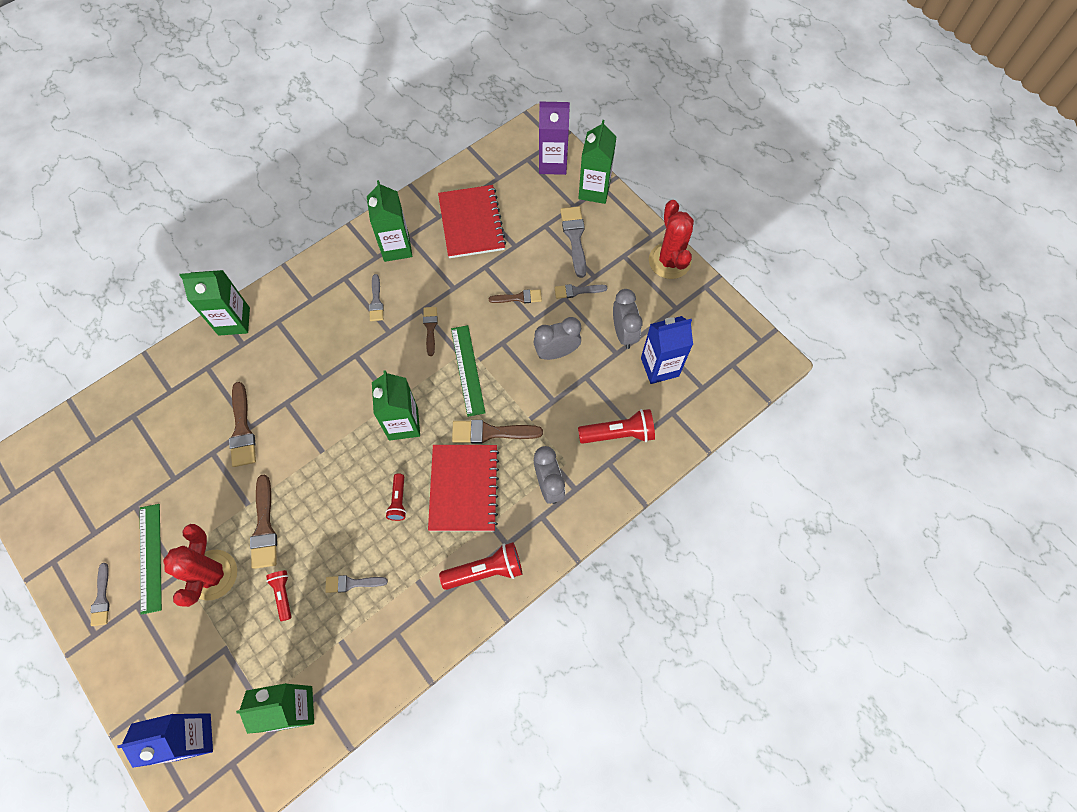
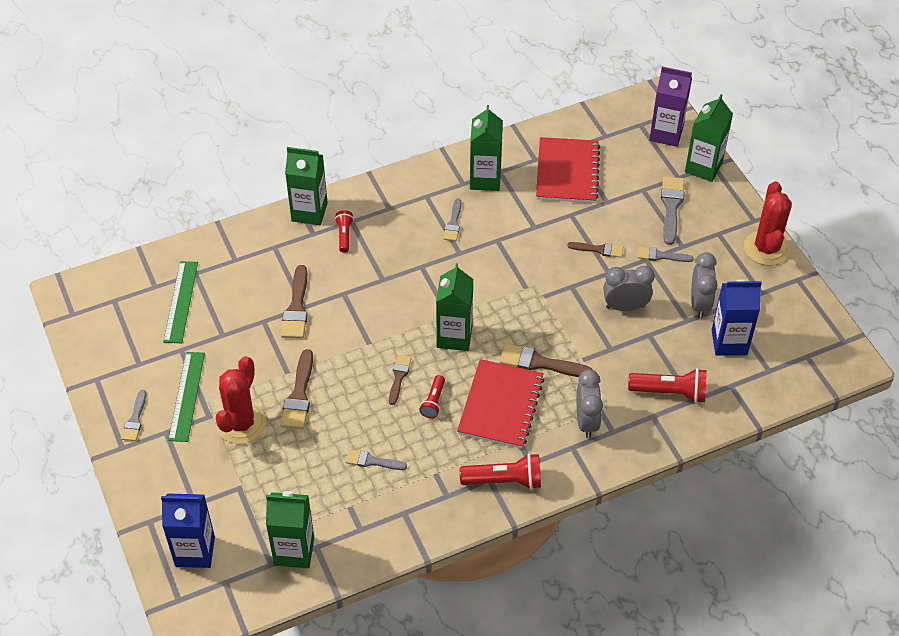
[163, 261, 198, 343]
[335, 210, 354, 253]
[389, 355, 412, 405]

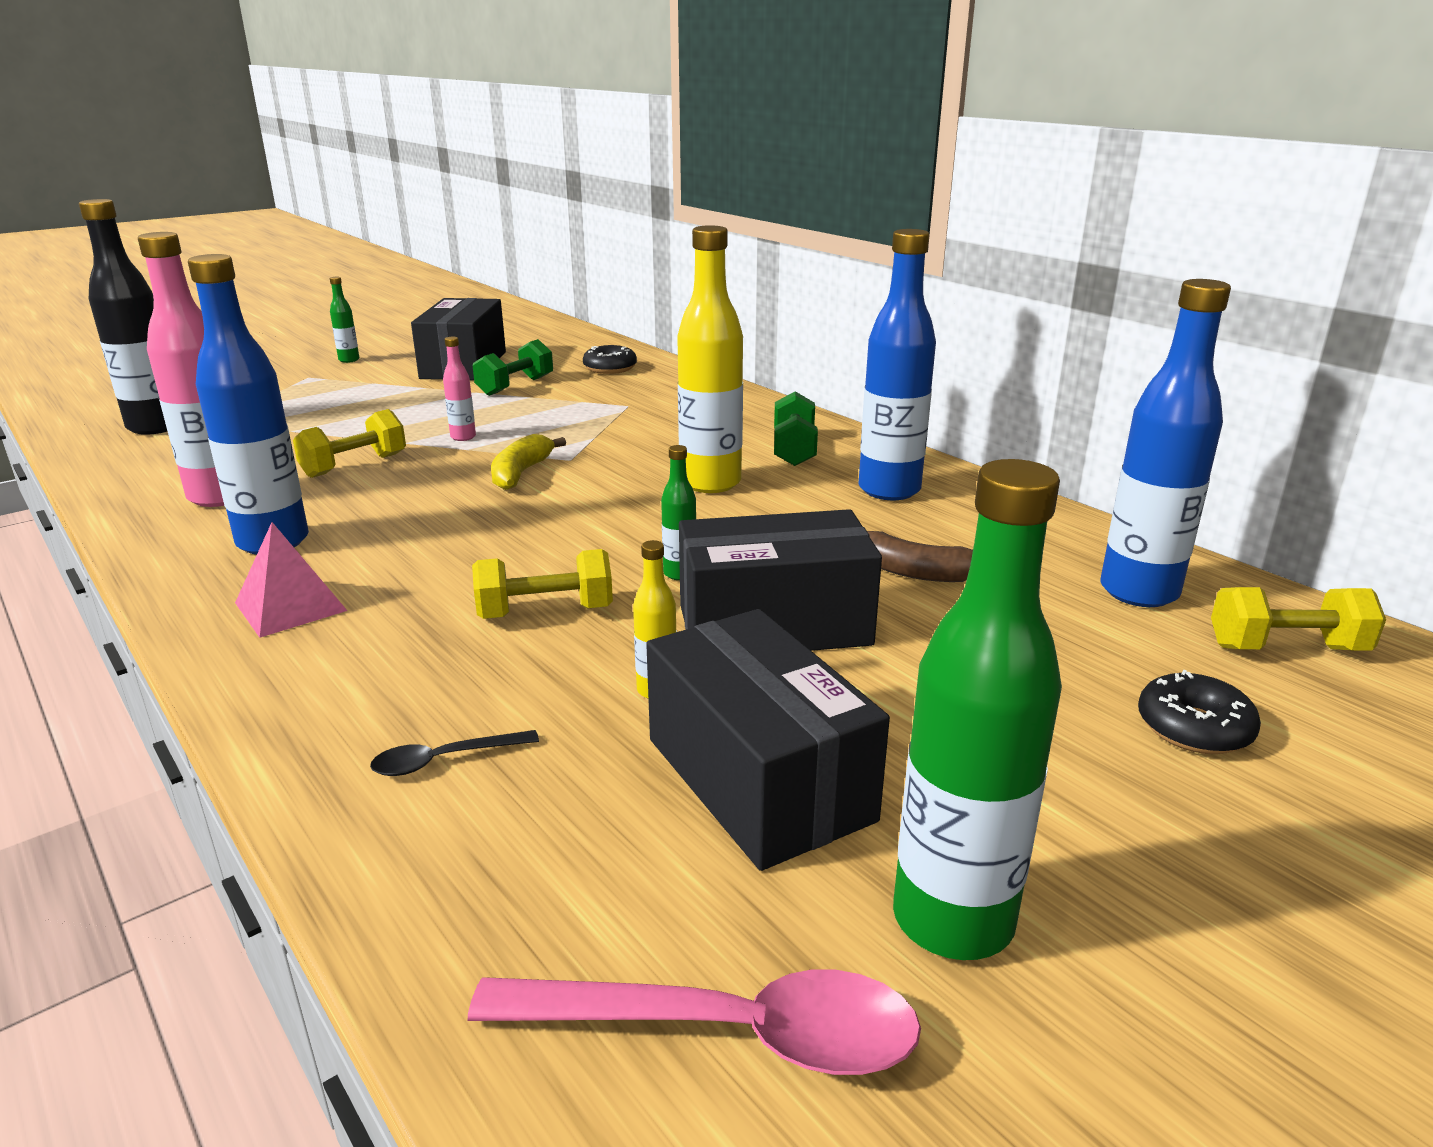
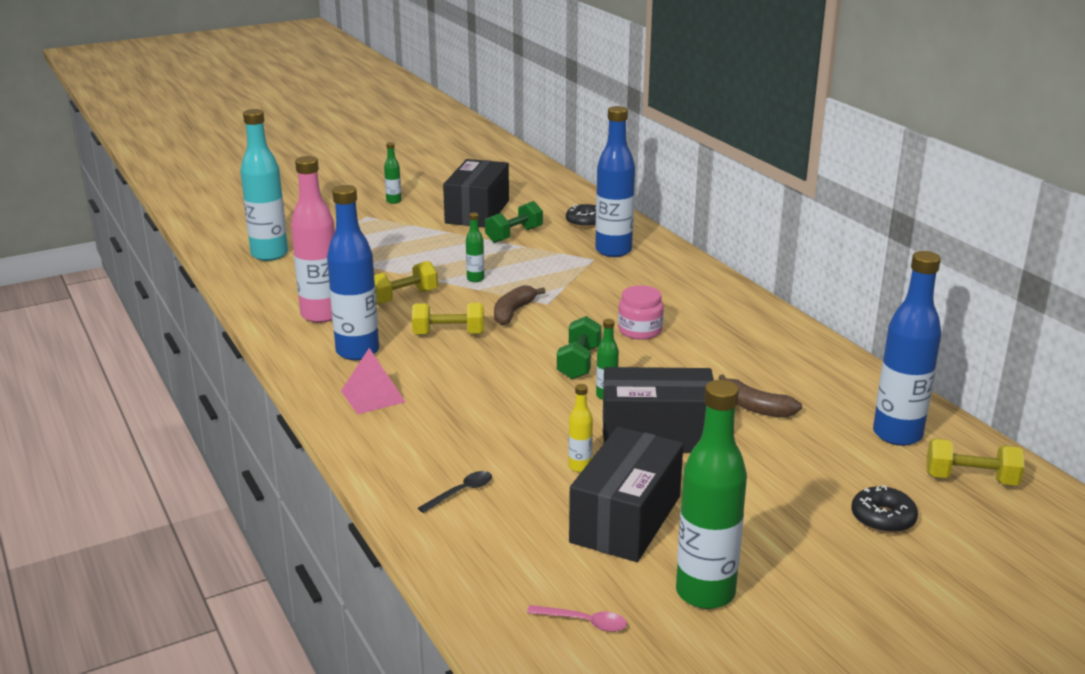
[240, 109, 288, 261]
[412, 303, 484, 335]
[418, 471, 492, 513]
[466, 212, 484, 282]
[494, 285, 546, 325]
[527, 605, 627, 632]
[557, 316, 602, 379]
[569, 427, 683, 562]
[595, 106, 635, 257]
[618, 285, 664, 340]

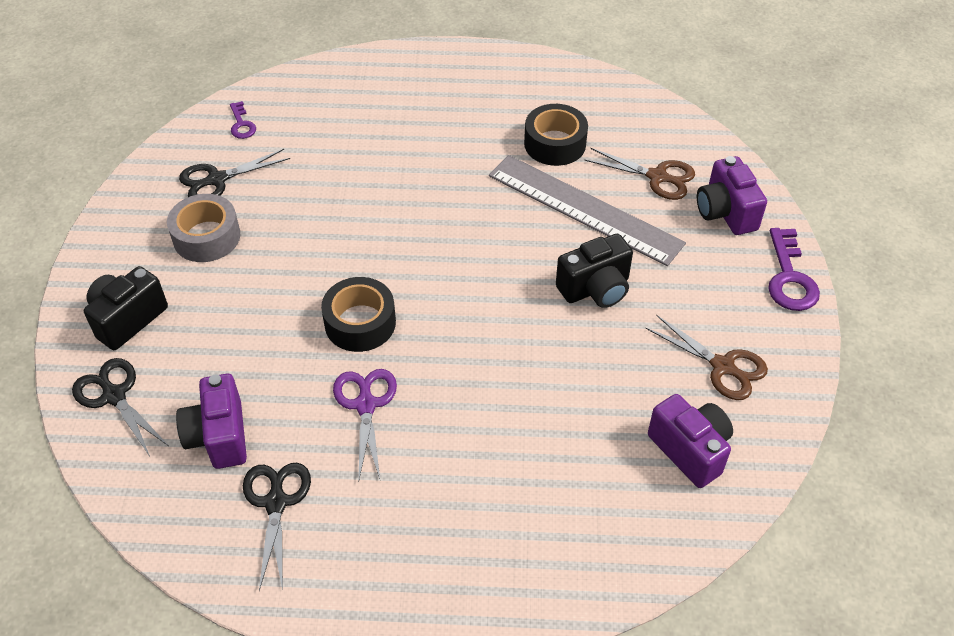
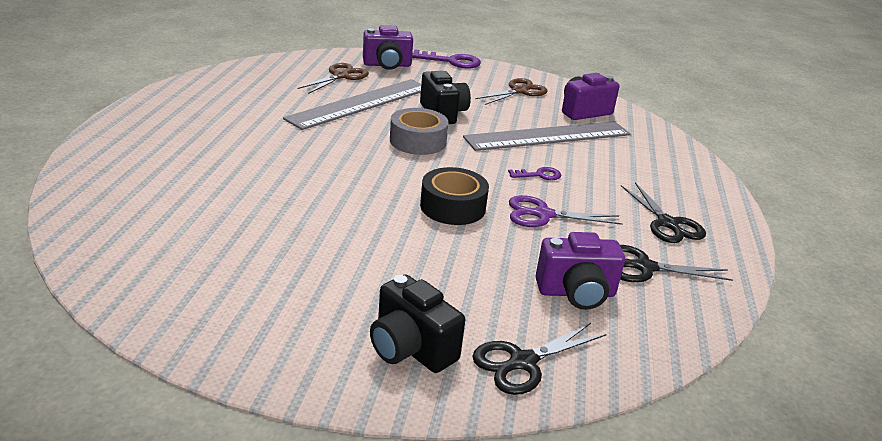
[390, 108, 449, 155]
[463, 121, 630, 151]
[508, 167, 561, 180]
[621, 182, 706, 243]
[524, 104, 588, 166] (first image)

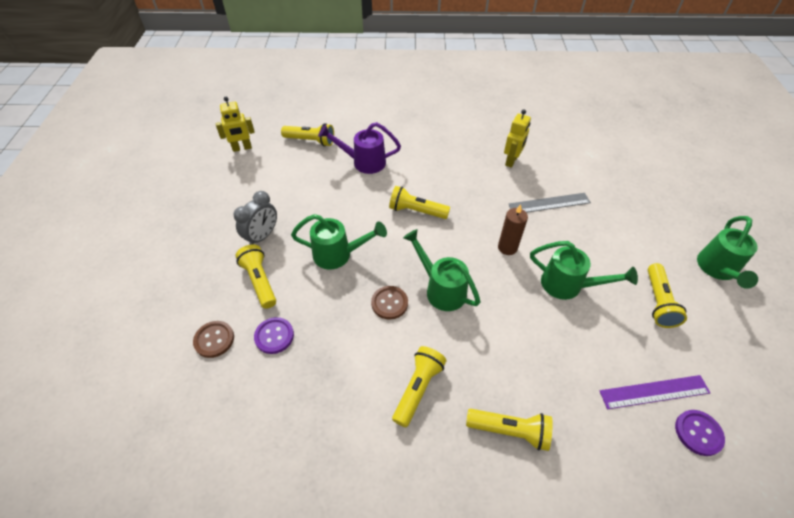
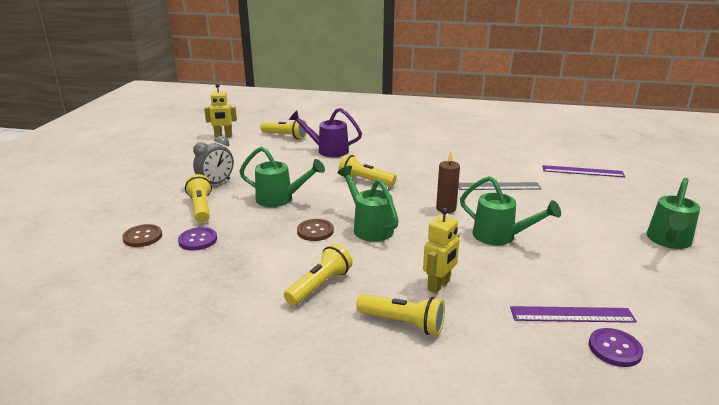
[423, 208, 459, 294]
[542, 165, 625, 177]
[648, 263, 687, 328] (first image)

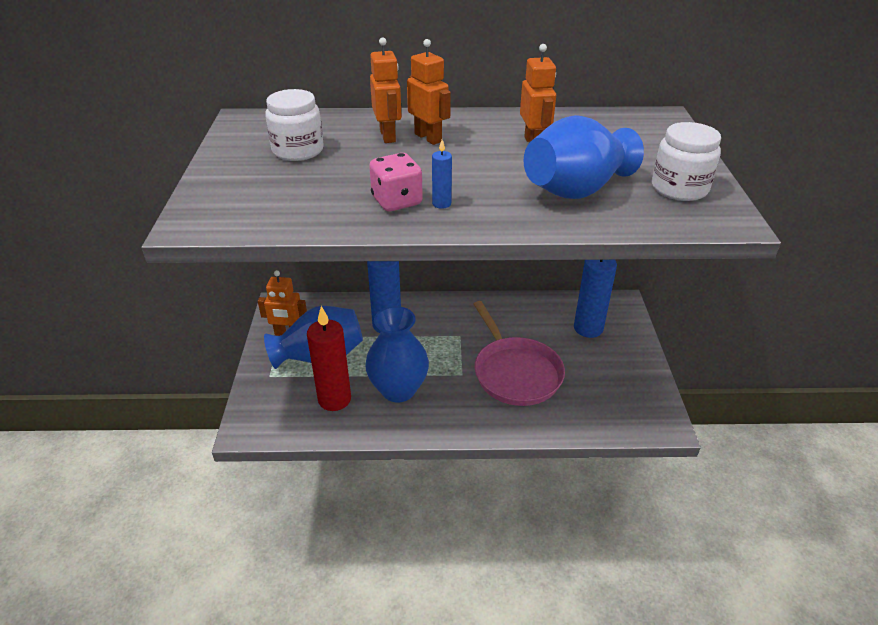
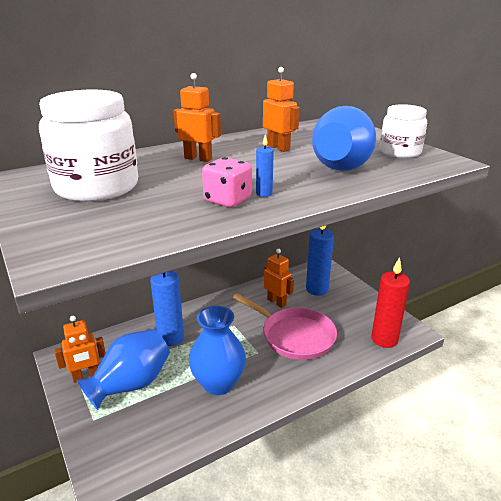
[39, 90, 138, 202]
[264, 249, 294, 308]
[371, 257, 410, 348]

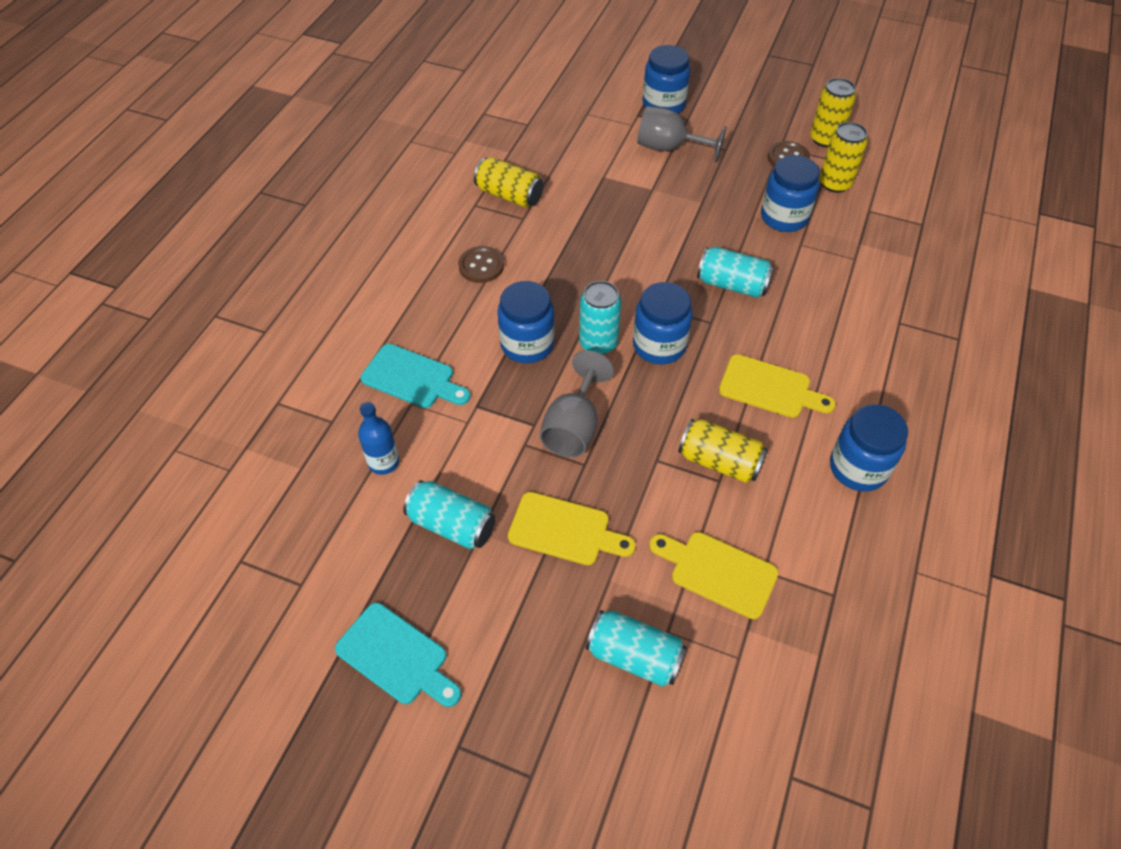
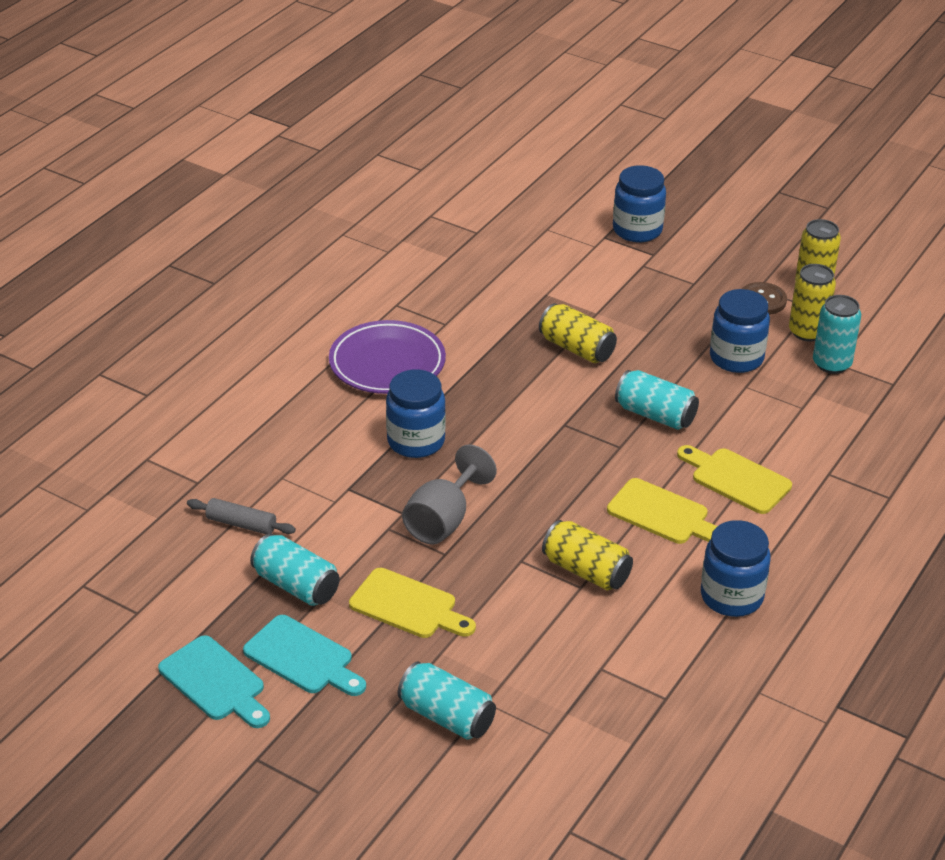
[187, 498, 296, 535]
[243, 615, 366, 696]
[329, 320, 446, 394]
[539, 303, 617, 363]
[677, 445, 792, 514]
[813, 295, 861, 374]
[633, 282, 693, 364] (first image)
[637, 106, 727, 162] (first image)

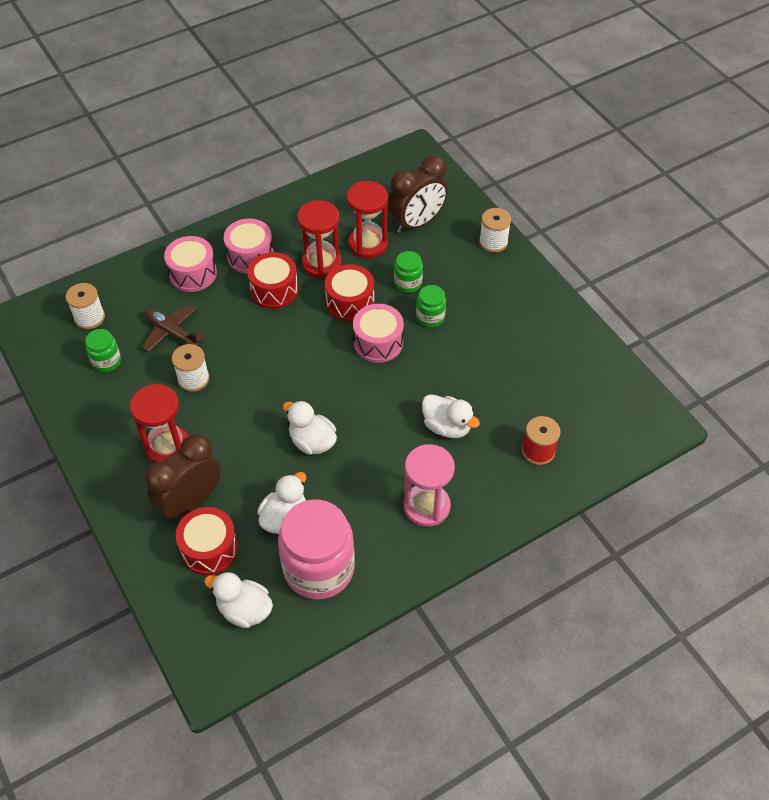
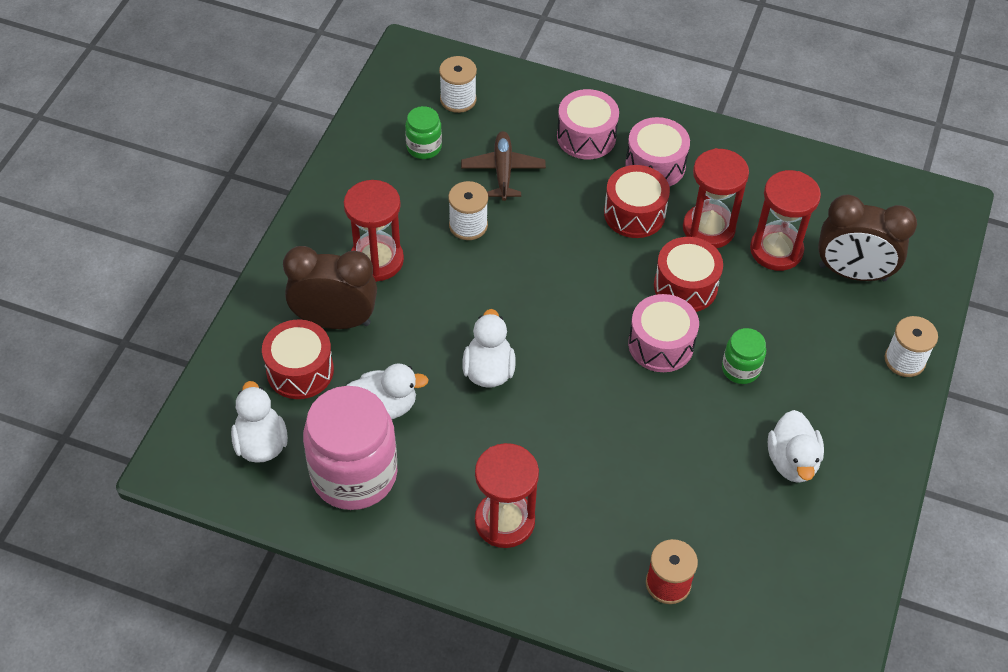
[475, 443, 539, 548]
[768, 410, 824, 483]
[394, 251, 423, 293] (first image)

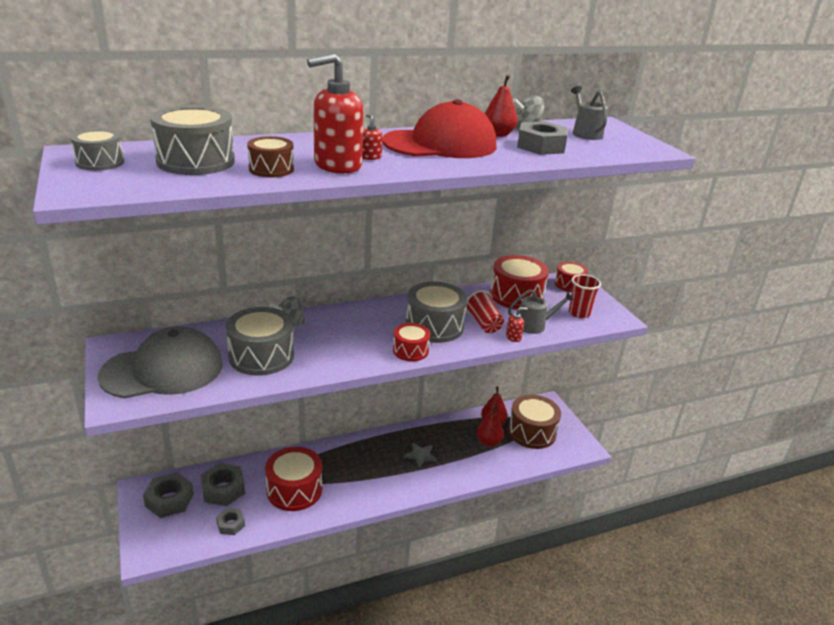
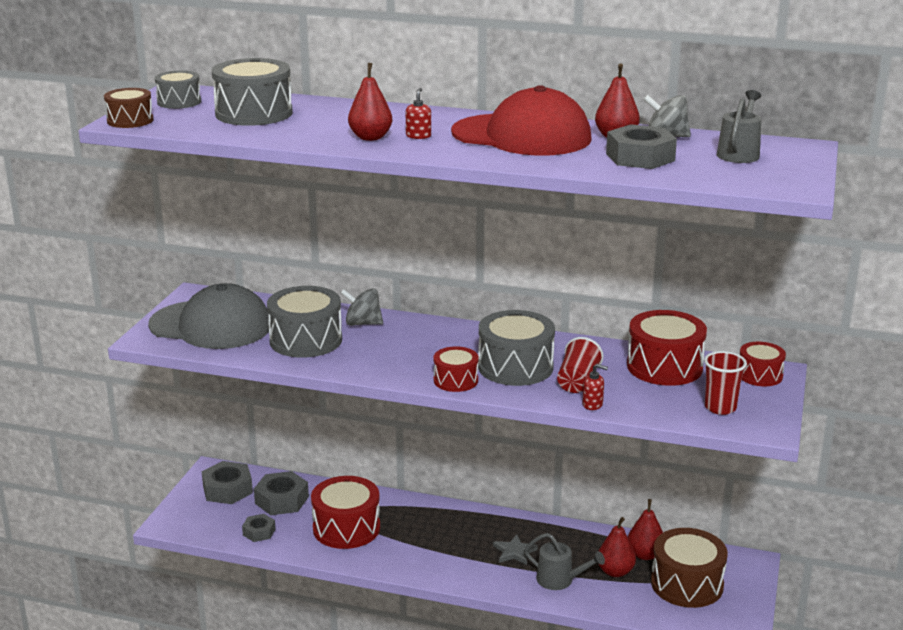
[104, 88, 154, 128]
[348, 63, 392, 141]
[524, 533, 605, 590]

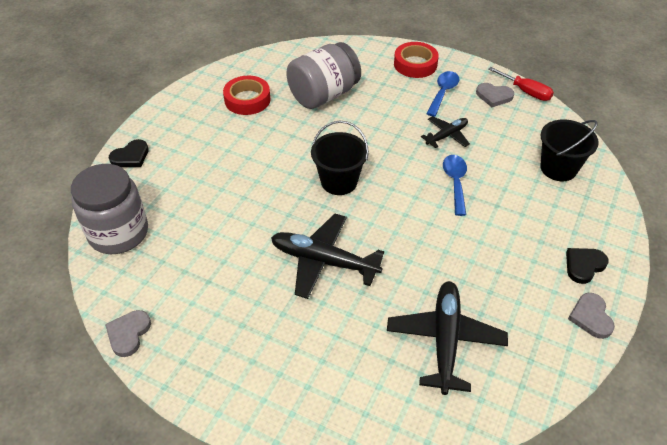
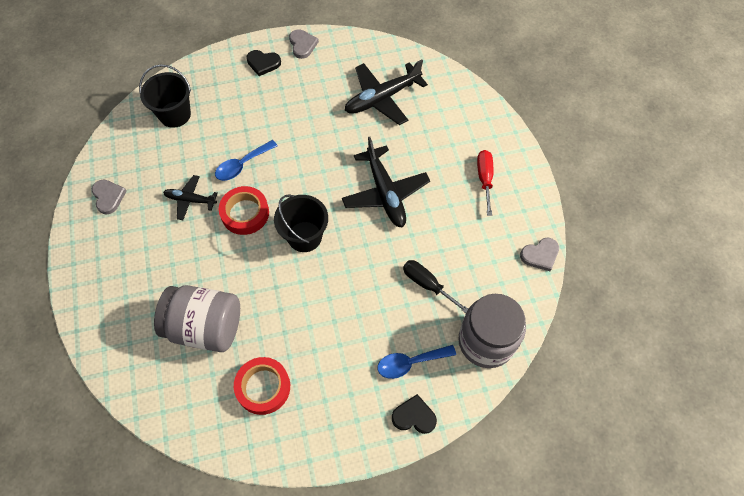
[219, 186, 269, 235]
[289, 29, 319, 59]
[377, 345, 456, 379]
[403, 260, 468, 313]
[477, 150, 494, 216]

